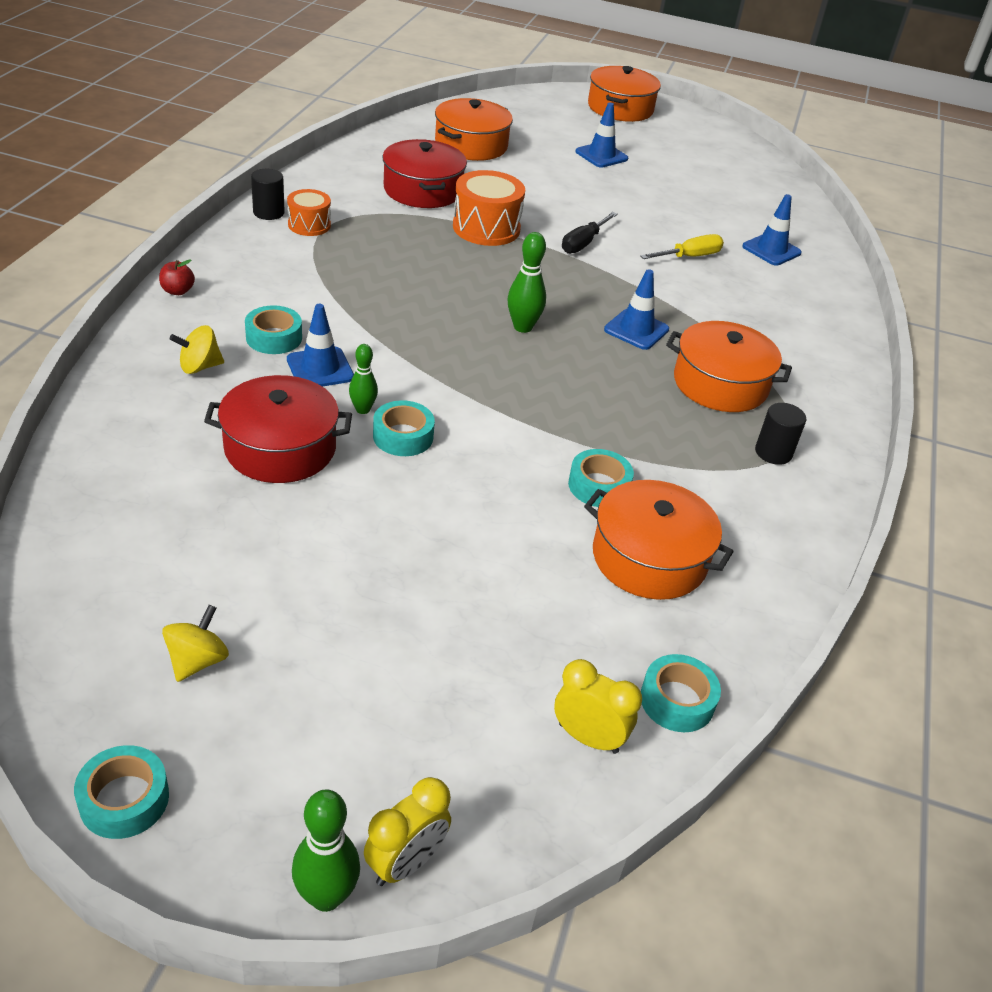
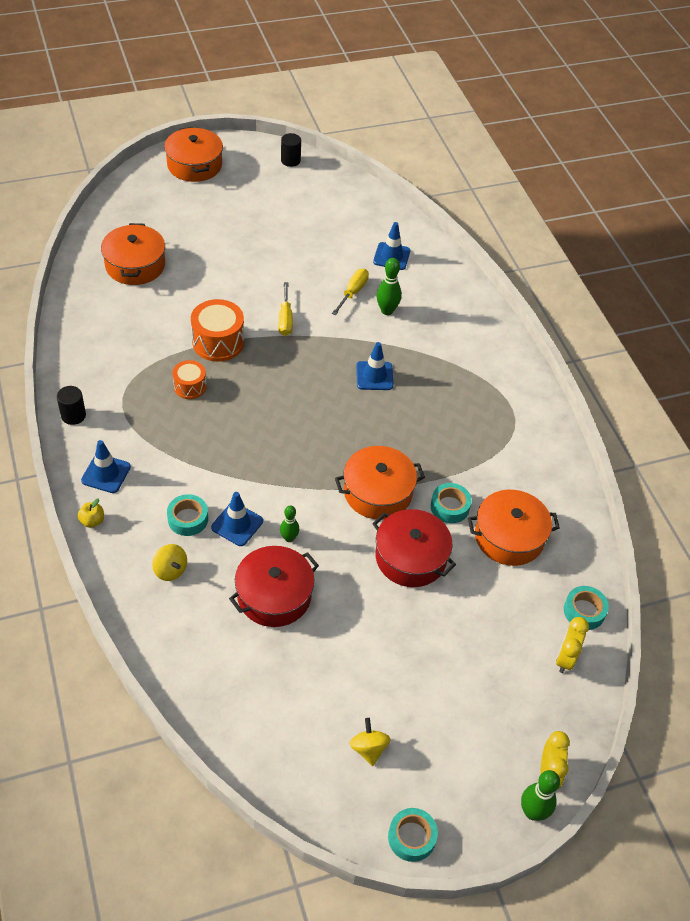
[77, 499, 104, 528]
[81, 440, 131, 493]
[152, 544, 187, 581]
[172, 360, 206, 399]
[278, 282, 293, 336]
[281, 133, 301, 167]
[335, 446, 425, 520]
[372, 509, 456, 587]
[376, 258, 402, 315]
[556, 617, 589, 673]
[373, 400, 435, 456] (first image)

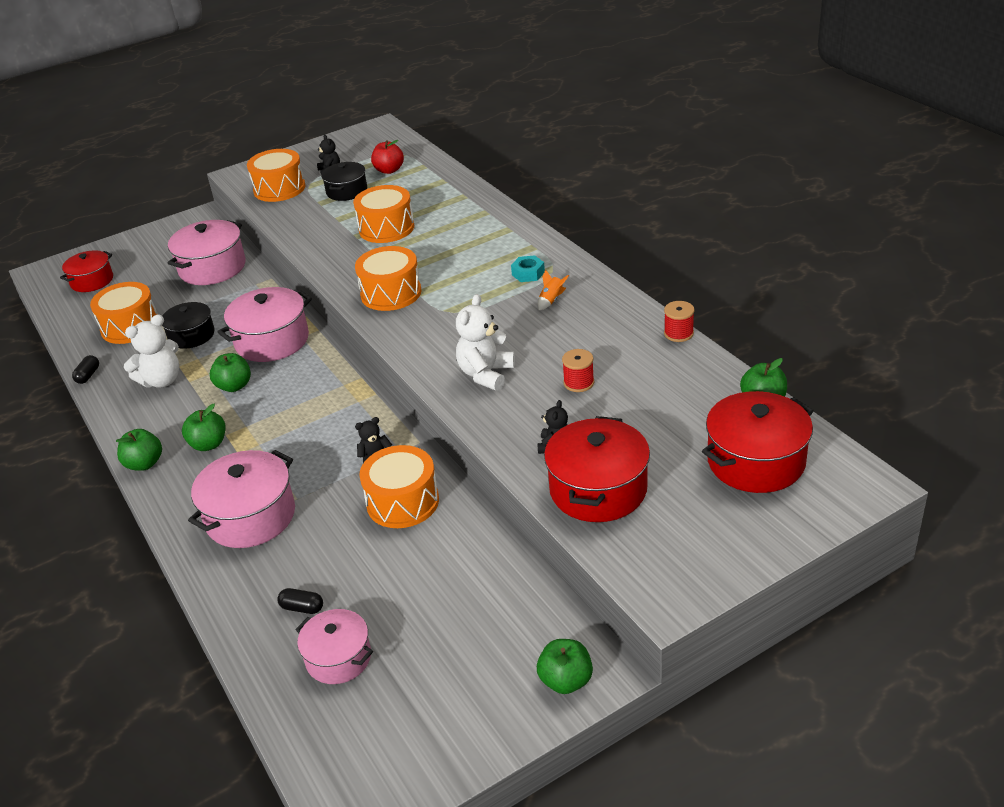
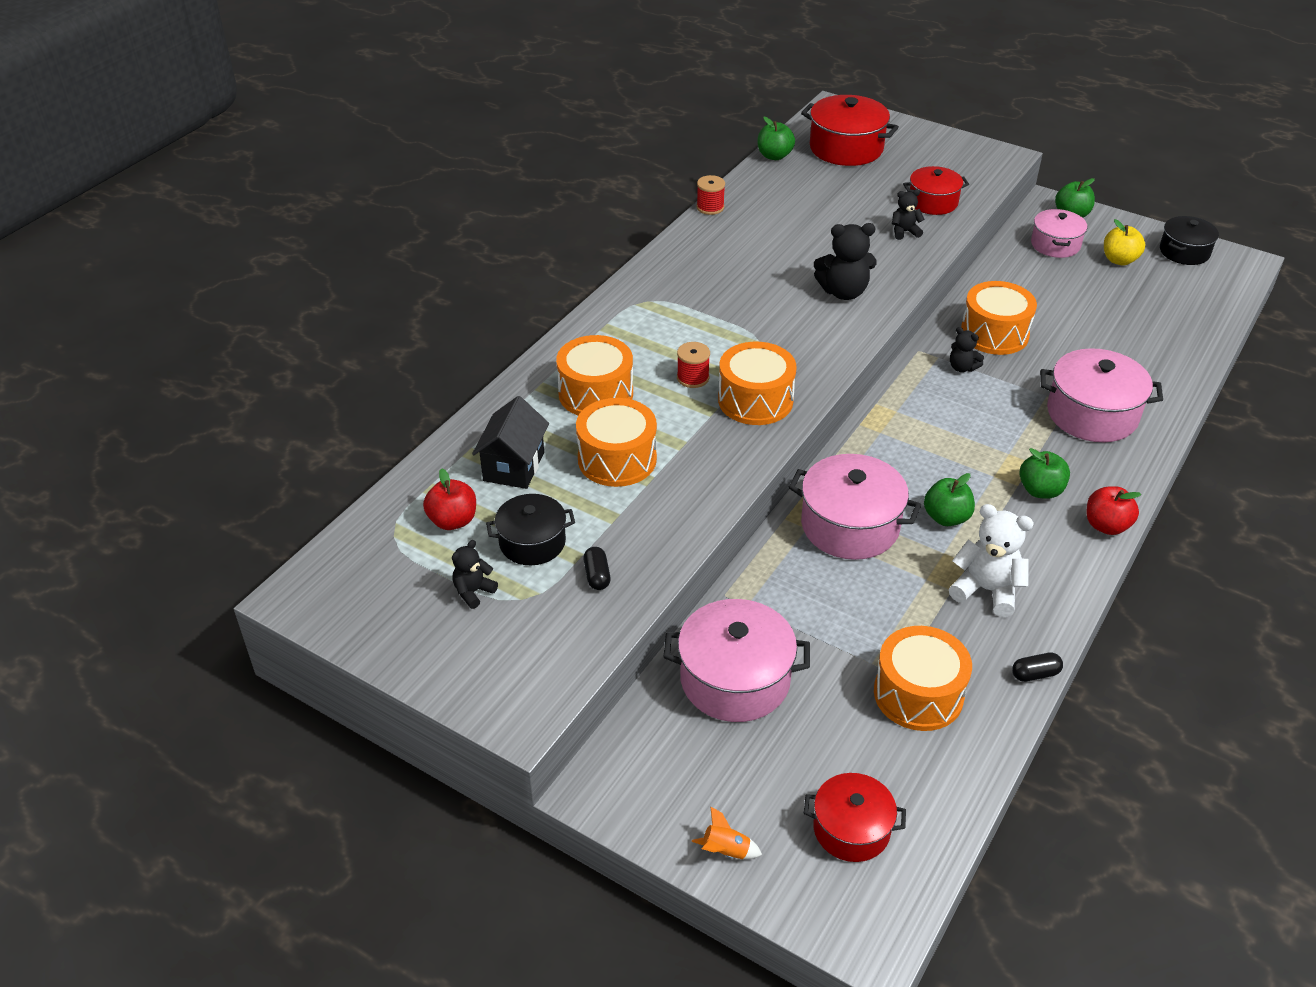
[472, 396, 549, 489]
[556, 335, 633, 416]
[583, 547, 611, 590]
[677, 342, 710, 388]
[692, 806, 762, 859]
[814, 223, 877, 300]
[903, 166, 969, 215]
[1031, 209, 1087, 258]
[1087, 486, 1141, 535]
[1104, 219, 1145, 266]
[1160, 216, 1219, 265]
[511, 255, 545, 282] (first image)

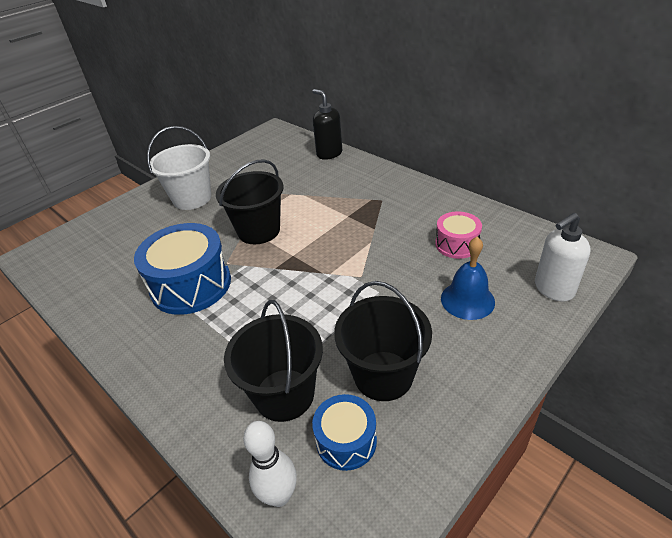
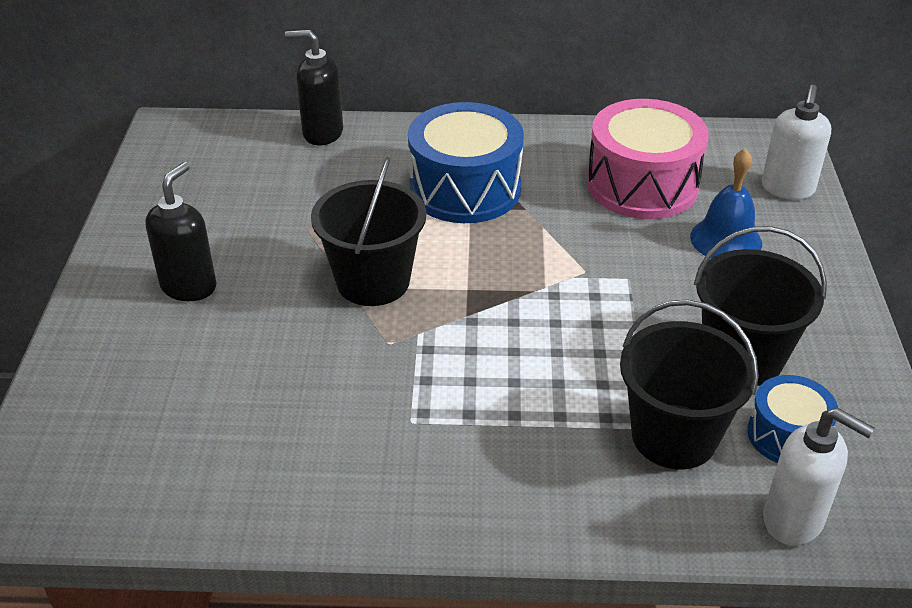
[145, 162, 216, 301]
[408, 102, 524, 223]
[587, 99, 709, 219]
[763, 408, 875, 546]

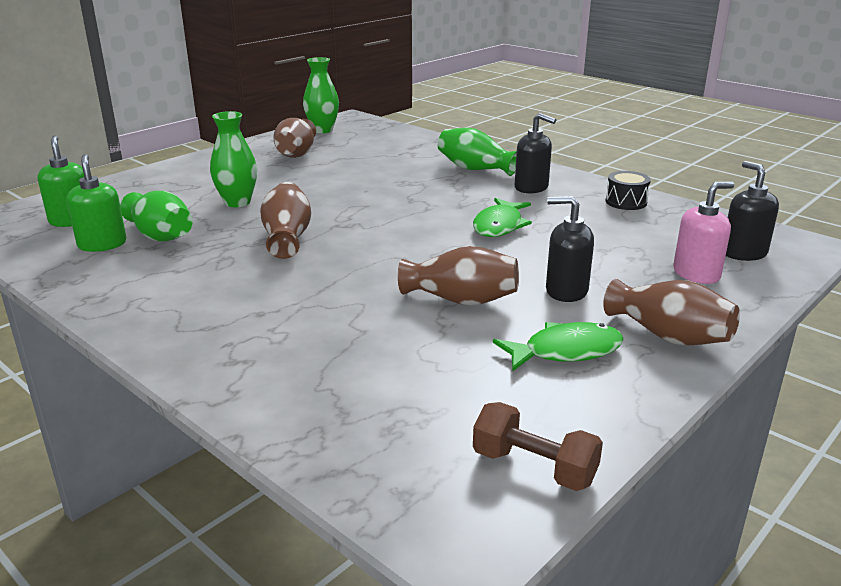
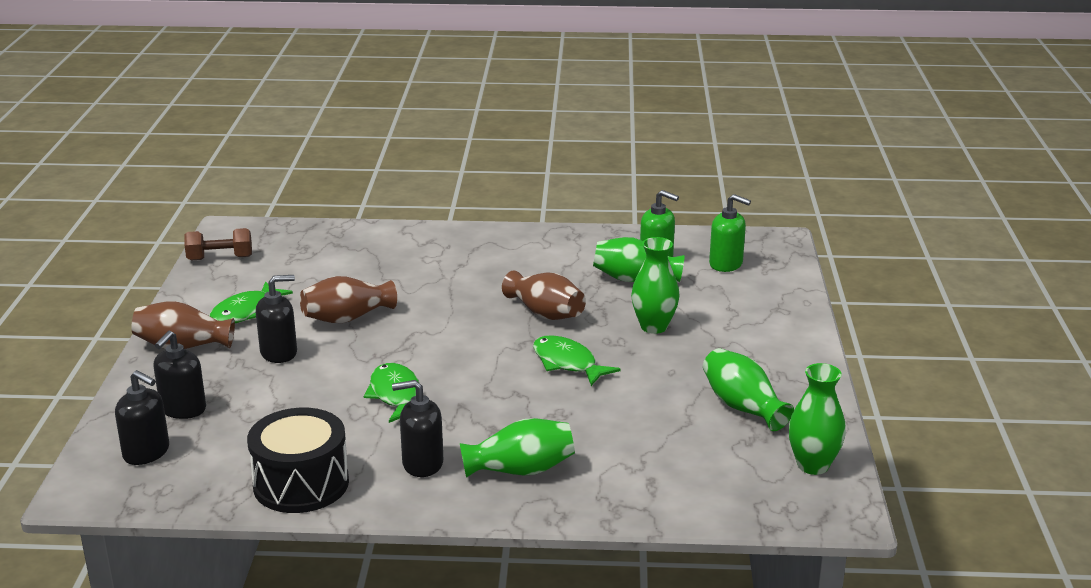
[154, 330, 206, 419]
[247, 408, 349, 513]
[533, 336, 621, 386]
[703, 348, 794, 431]

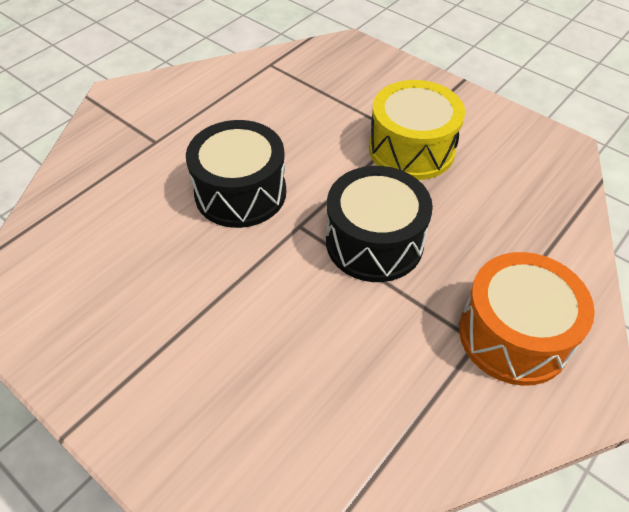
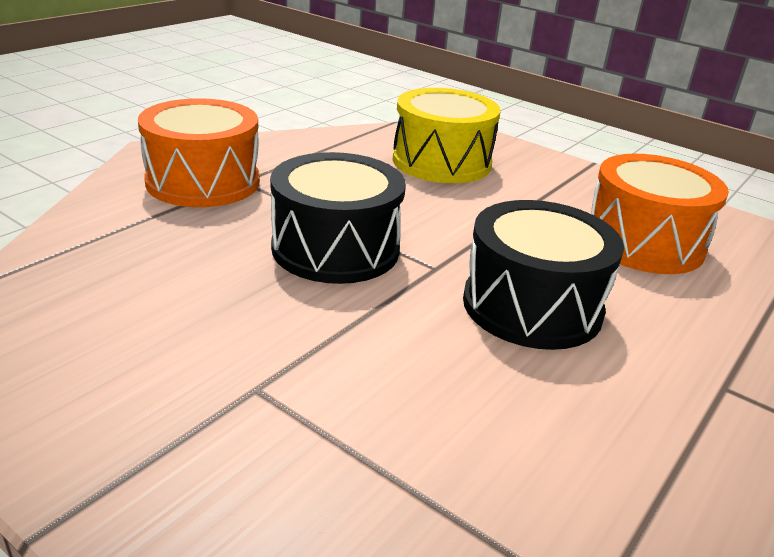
[393, 88, 501, 183]
[591, 154, 729, 274]

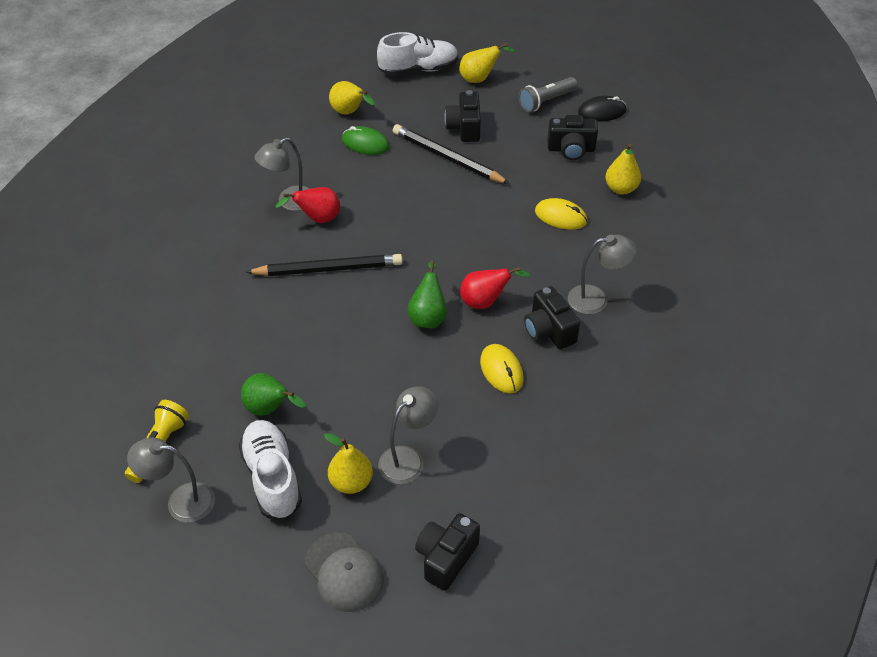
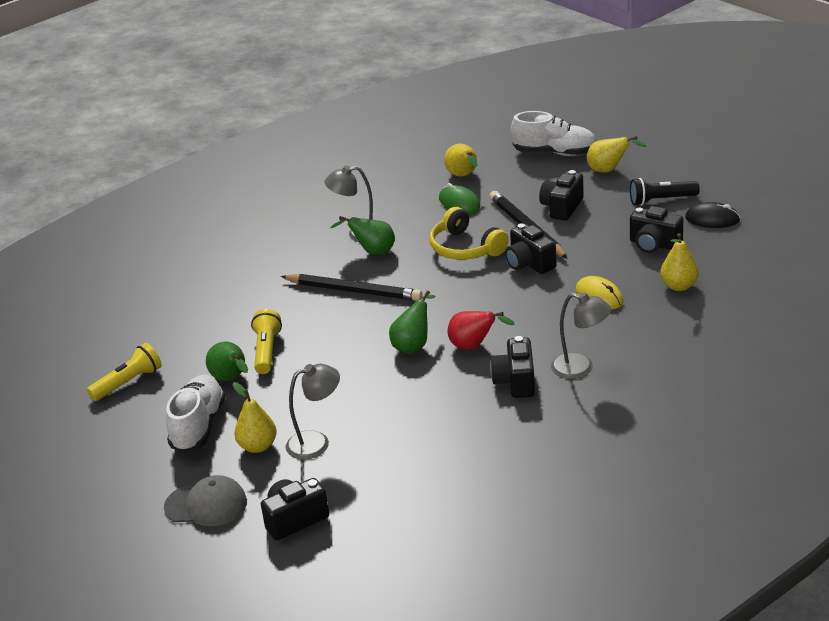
[164, 475, 247, 526]
[251, 309, 282, 374]
[330, 216, 395, 255]
[429, 207, 509, 260]
[505, 223, 557, 274]
[630, 178, 700, 206]
[127, 437, 215, 523] (first image)
[480, 344, 523, 393] (first image)

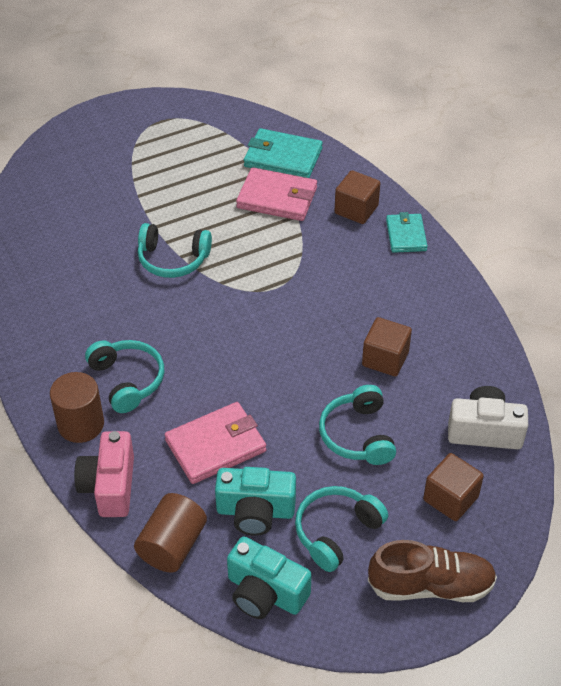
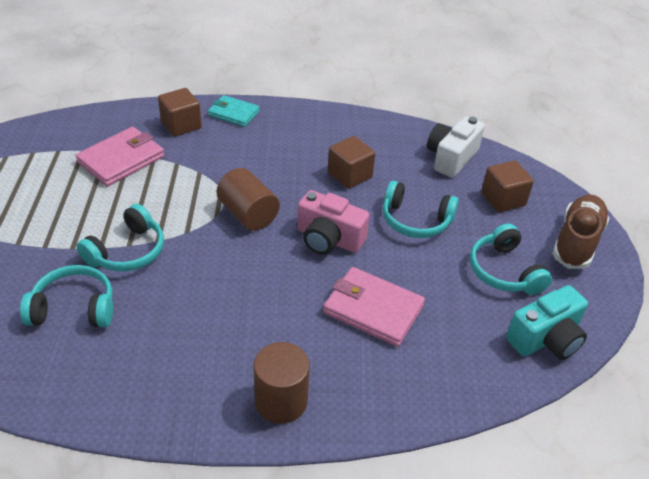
[20, 265, 113, 327]
[217, 168, 280, 231]
[297, 190, 370, 255]
[323, 267, 425, 347]
[215, 467, 296, 536] (first image)
[244, 128, 323, 178] (first image)

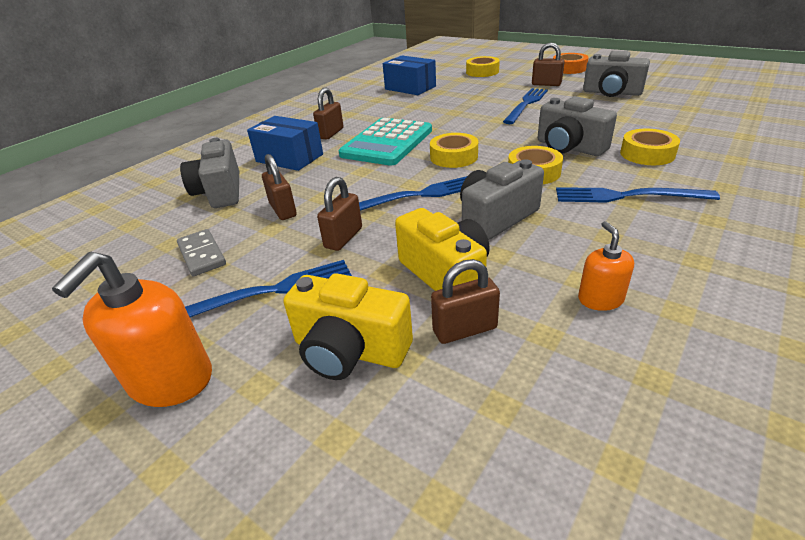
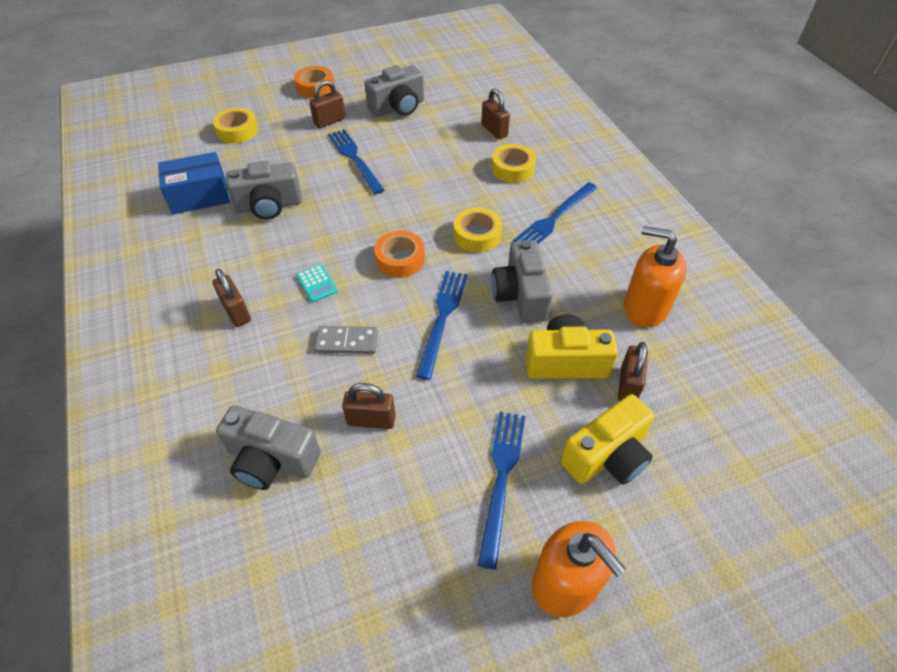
[226, 161, 302, 219]
[296, 264, 338, 302]
[315, 326, 378, 354]
[374, 231, 425, 278]
[481, 89, 510, 139]
[624, 226, 687, 327]
[247, 116, 323, 171] (first image)

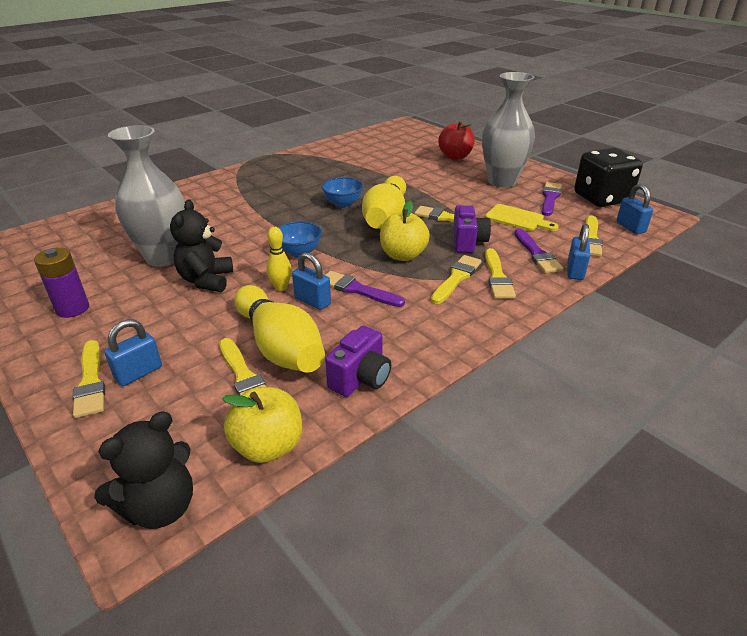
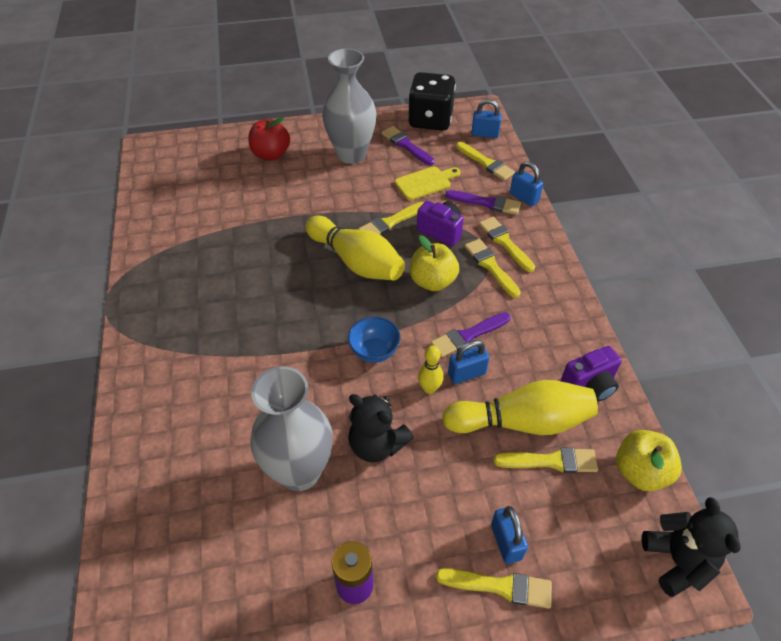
[479, 217, 535, 272]
[561, 346, 622, 401]
[321, 177, 363, 208] (first image)

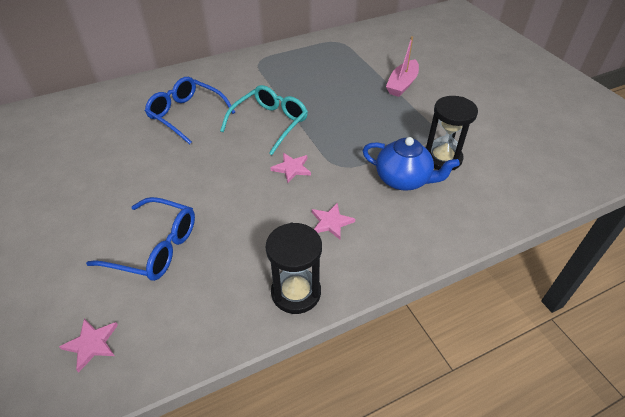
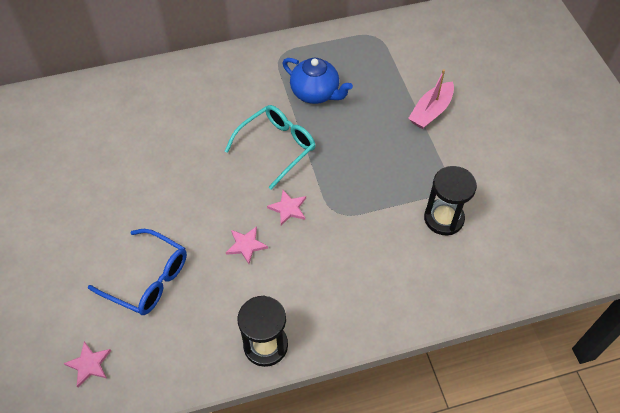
[226, 226, 268, 264]
[283, 58, 353, 104]
[145, 77, 235, 144] (first image)

